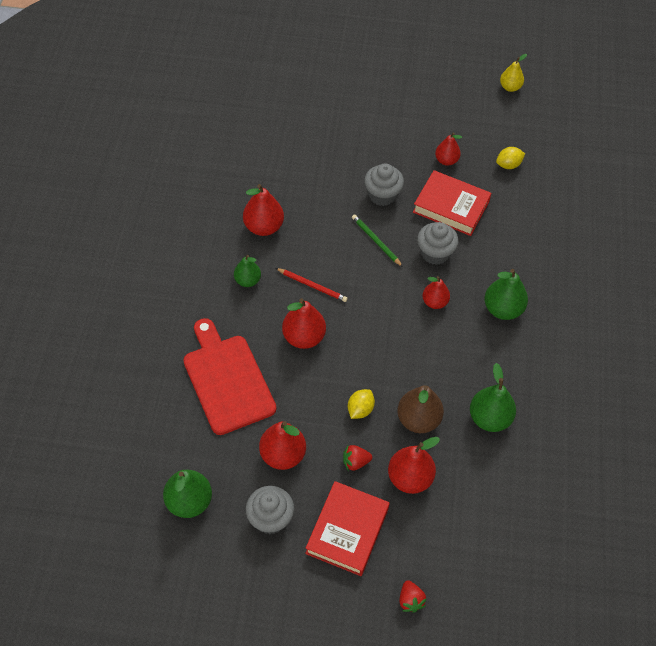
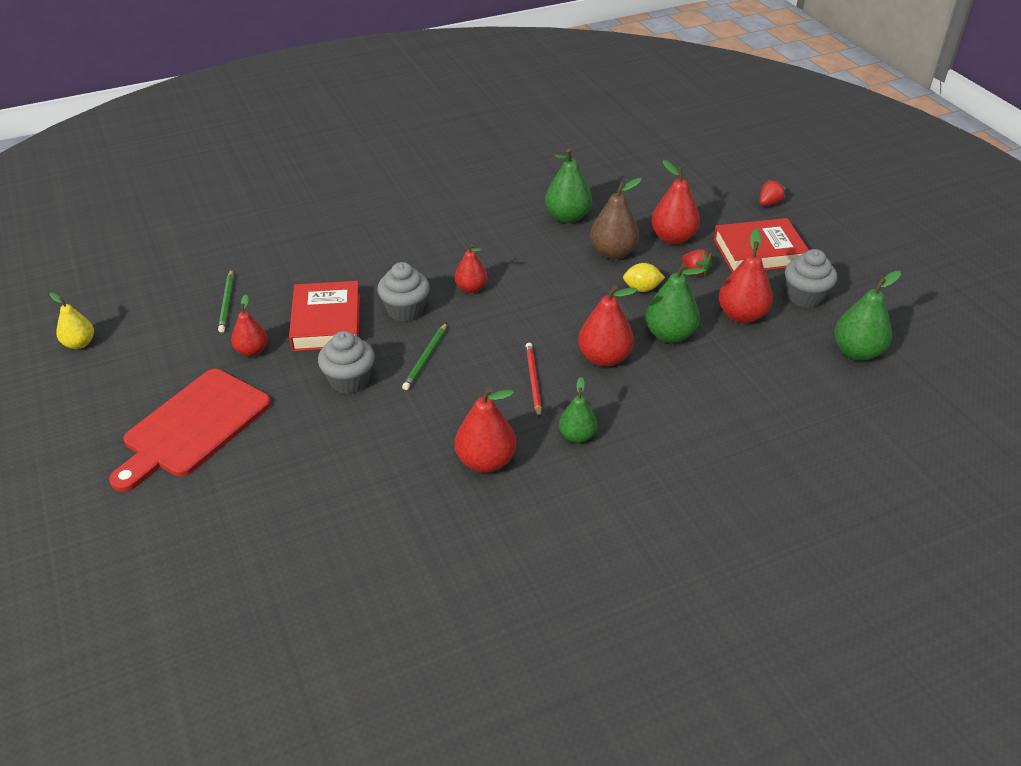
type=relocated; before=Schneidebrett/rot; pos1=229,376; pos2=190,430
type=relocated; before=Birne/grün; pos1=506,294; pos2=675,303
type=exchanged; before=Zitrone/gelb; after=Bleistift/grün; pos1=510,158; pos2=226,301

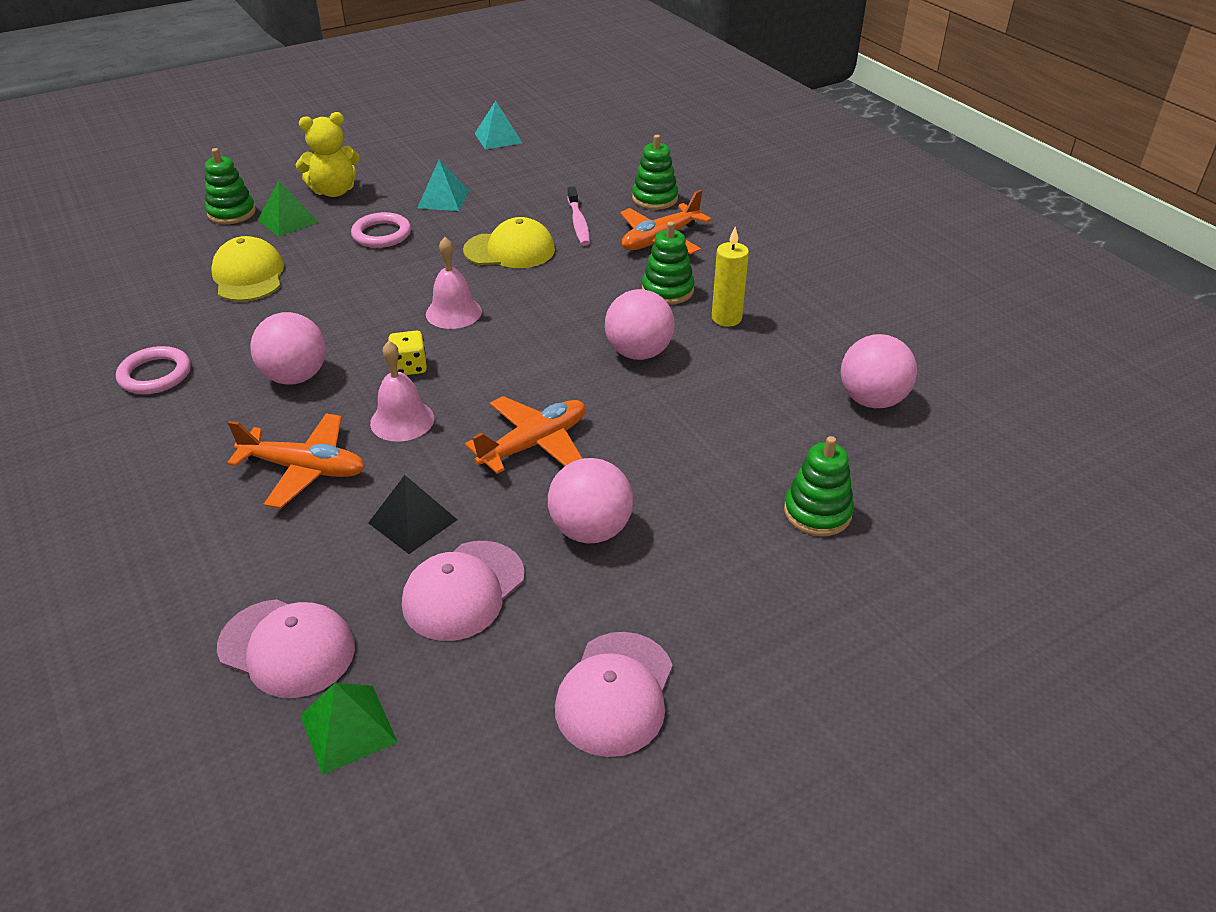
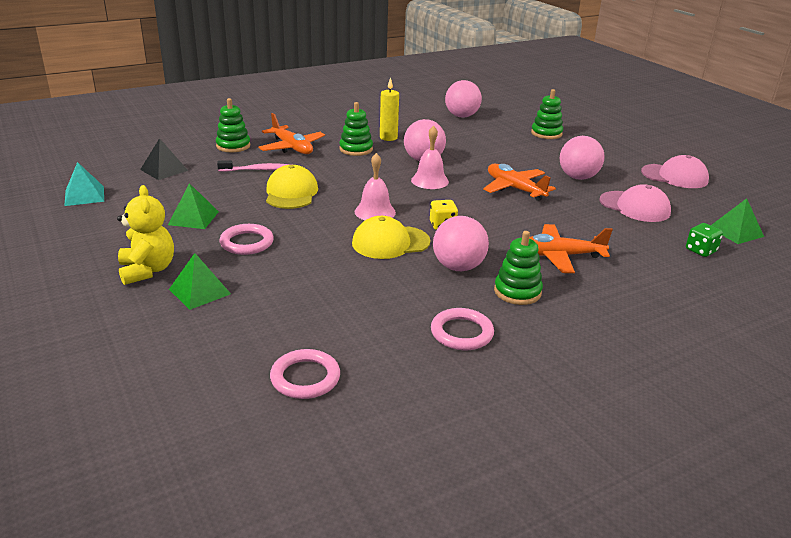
type=appeared; after=Ring/rosa; pos2=305,374
type=relocated; before=Stapelspielzeug/grün; pos1=230,186; pos2=518,268
type=relocated; before=Kappe/gelb; pos1=247,269; pos2=391,237
type=relocated; before=Pyramide/schwarz; pos1=413,514; pos2=164,159
type=relocated; before=Glocke/rosa; pos1=402,391; pos2=430,157
type=exchanged; before=Kappe/rosa; after=Spielwürfel/grün; pos1=286,648; pos2=704,240
type=colour; before=Pyramide/türkis; after=Pyramide/grün; pos1=443,185; pos2=193,206
type=spun; before=Flugzeug/orange; pos1=296,461; pos2=571,248; turn=-105

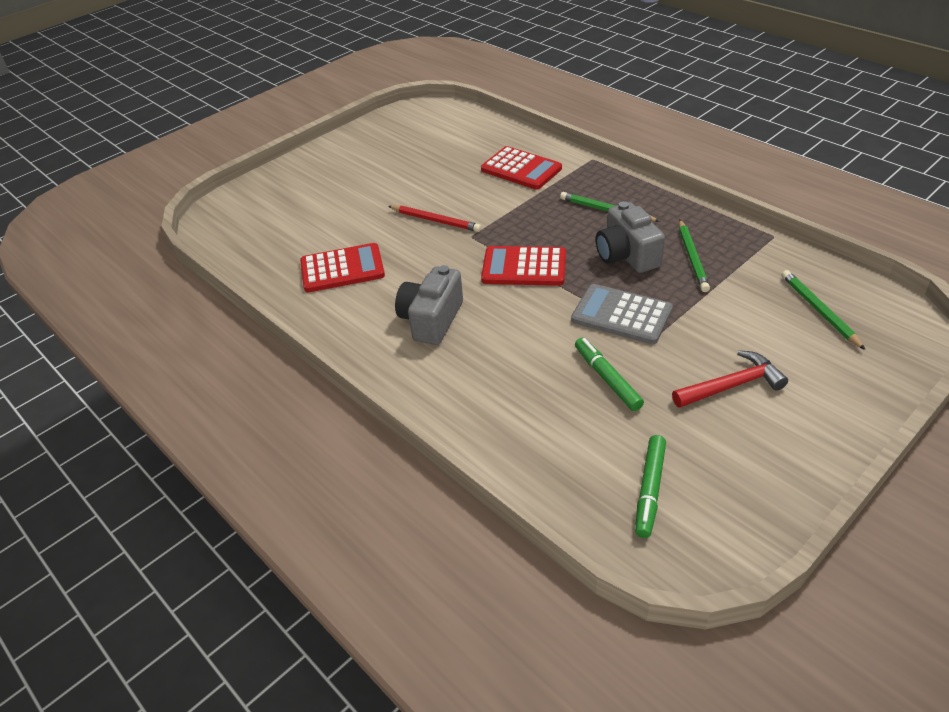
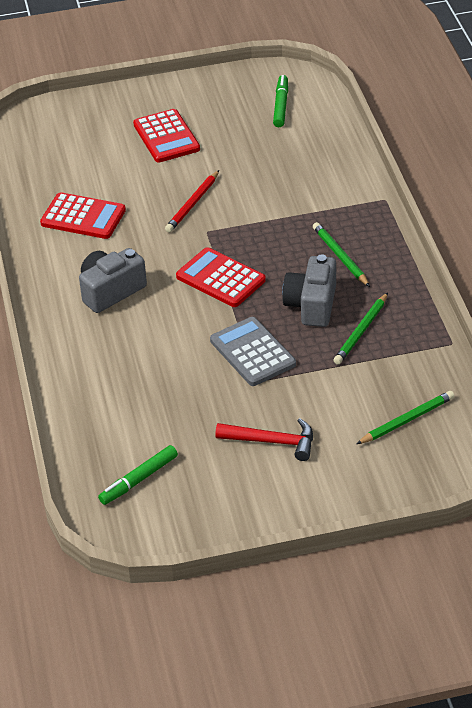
type=relocated; before=Taschenrechner/rot; pos1=521,168; pos2=166,135
type=relocated; before=Filzstift/grün; pos1=609,374; pos2=280,101
type=spun; before=Bleistift/rot; pos1=434,218; pos2=192,201; turn=60
type=spun; before=Bleistift/grün; pos1=824,310; pos2=405,417; turn=45

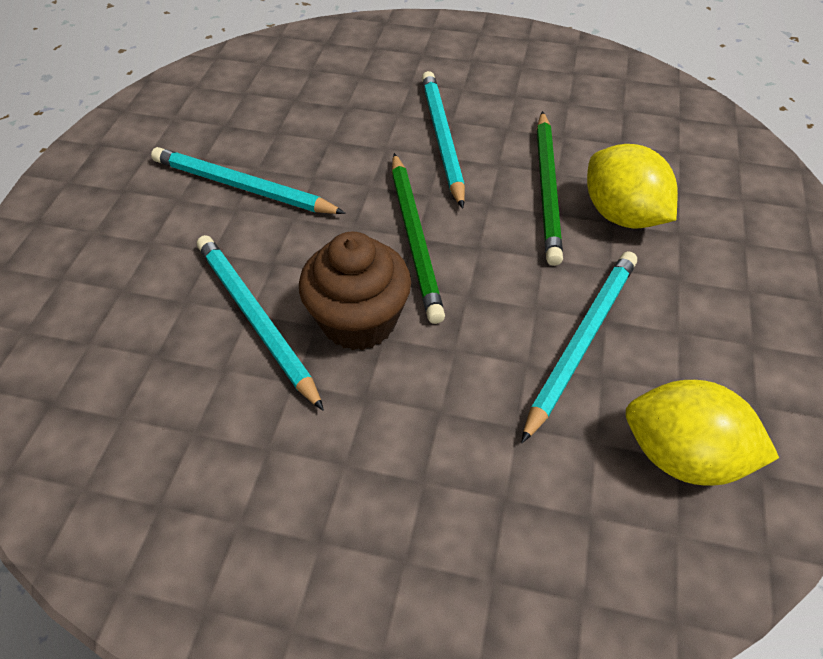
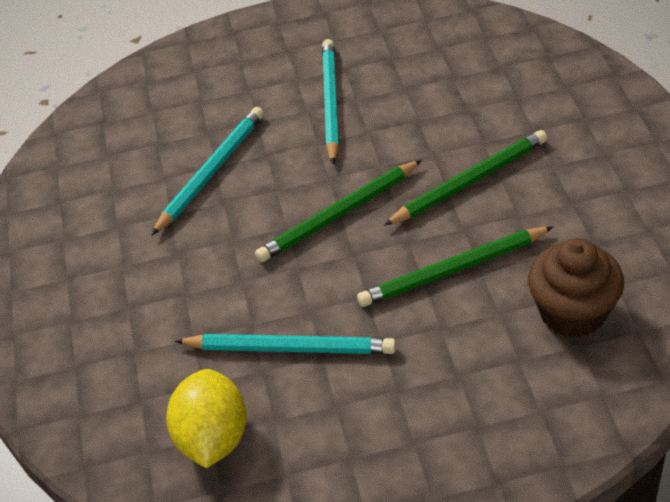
type=missing; before=Zitrone/gelb; pos1=632,186
type=relocated; before=Muffin/braun; pos1=355,291; pos2=576,288
type=colour; before=Bleistift/türkis; after=Bleistift/grün; pos1=443,140; pos2=465,178

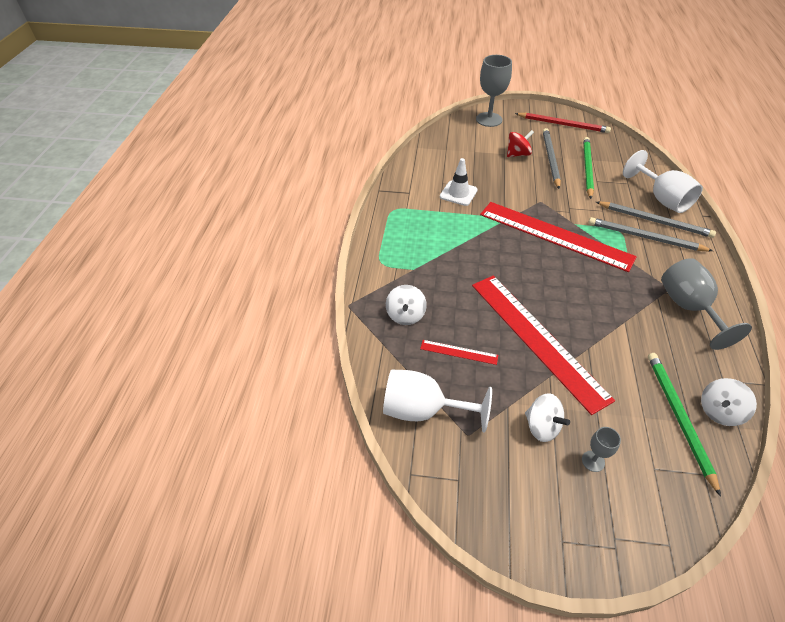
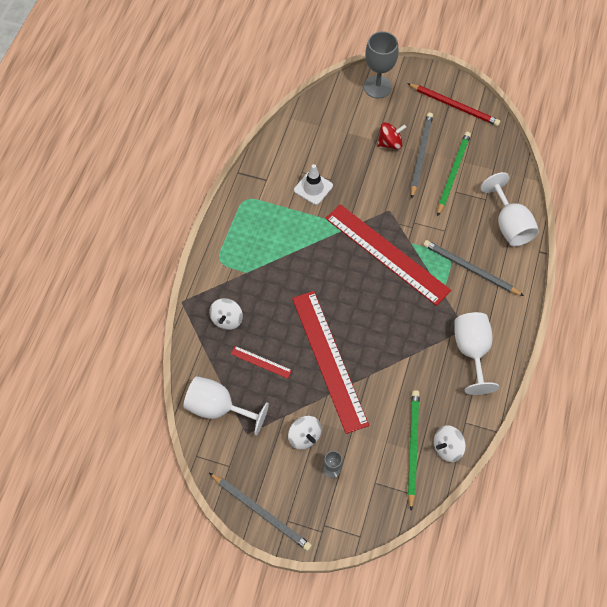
type=relocated; before=Bleistift/grau; pos1=656,220; pos2=260,512
type=colour; before=Kelch/grau; after=Kelch/weiß; pos1=706,304; pos2=476,353

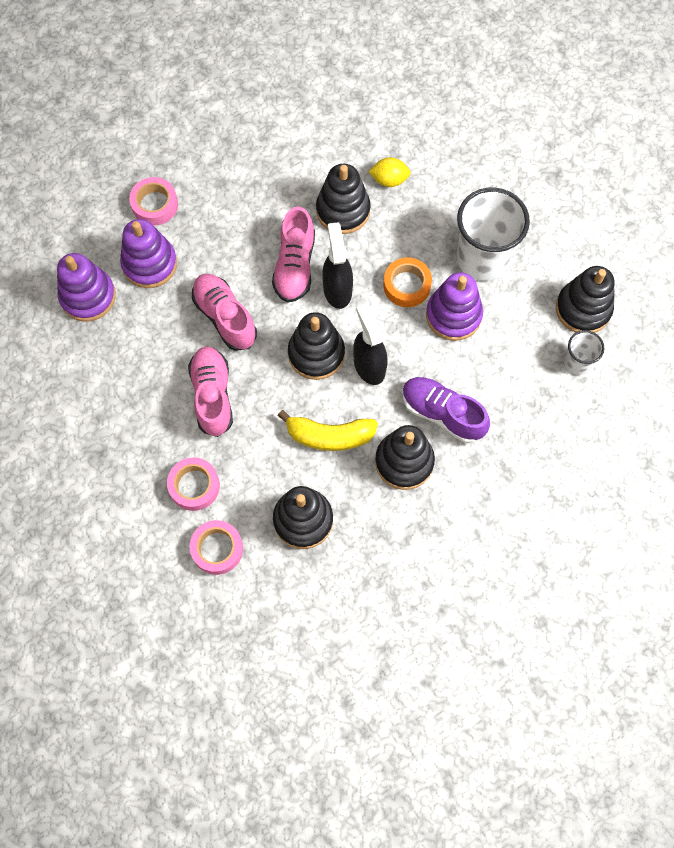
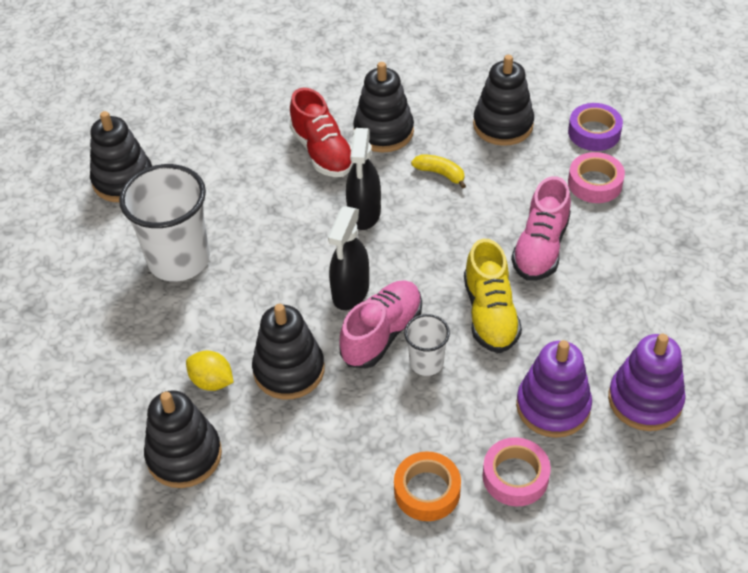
type=missing; before=Stapelspielzeug/lila; pos1=454,306
type=relocated; before=Stapelspielzeug/schwarz; pos1=316,346; pos2=183,439
type=relocated; before=Klebeband/orange; pos1=407,282; pos2=427,486
type=relocated; before=Becher/weiß; pos1=584,352; pos2=427,345
type=colour; before=Klebeband/rosa; after=Klebeband/lila; pos1=216,547; pos2=595,127
type=colour; before=Schuh/rosa; after=Schuh/gelb; pos1=224,312; pos2=493,296
type=colour; before=Schuh/lila; after=Schuh/rot; pos1=446,410; pos2=322,132
type=size; before=Banane/gelb; pos1=328,430; pos2=438,171; scale=0.59

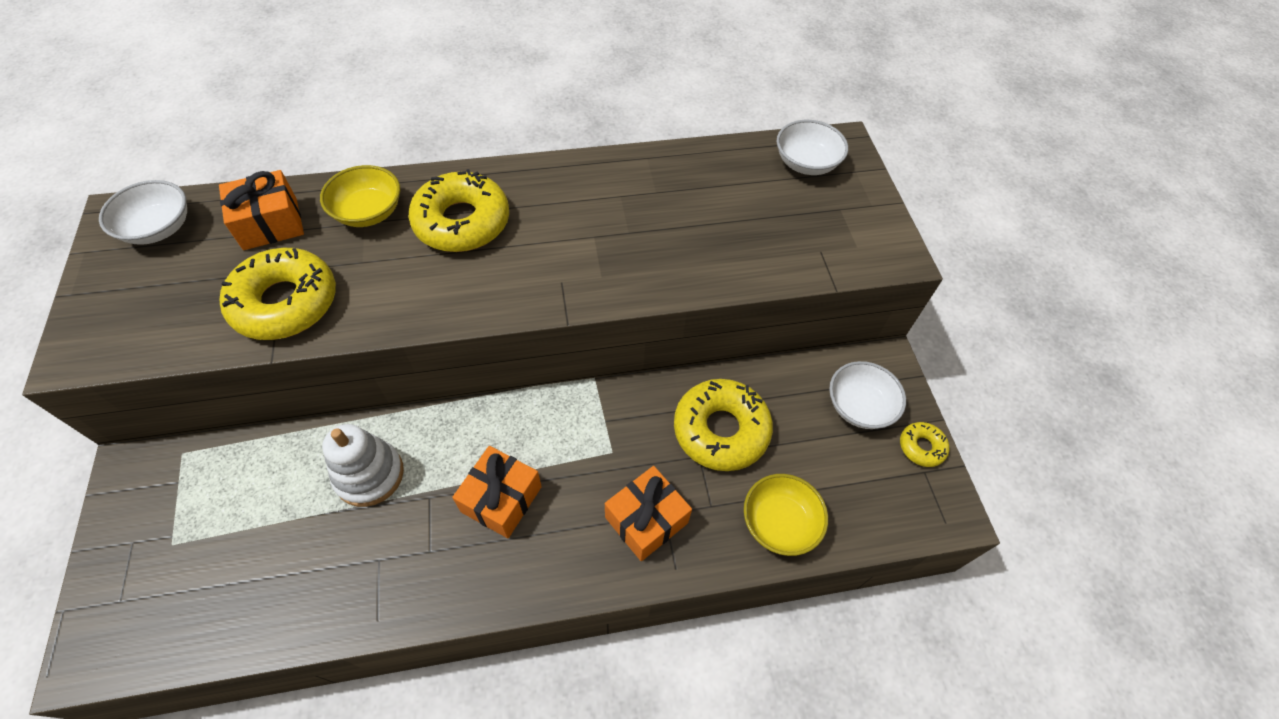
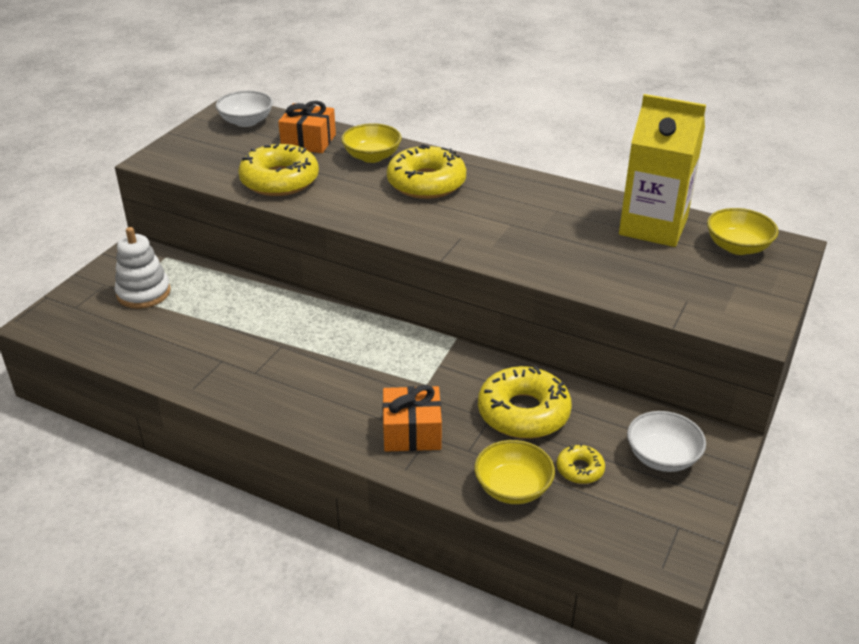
type=missing; before=Geschenk/orange; pos1=497,492
type=appeared; after=Getränkekarton/gelb; pos2=662,170
type=relocated; before=Stapelspielzeug/weiß; pos1=363,465; pos2=143,268
type=relocated; before=Donut/gelb; pos1=924,444; pos2=581,464
type=colour; before=Schüssel/weiß; after=Schüssel/gelb; pos1=812,147; pos2=743,231

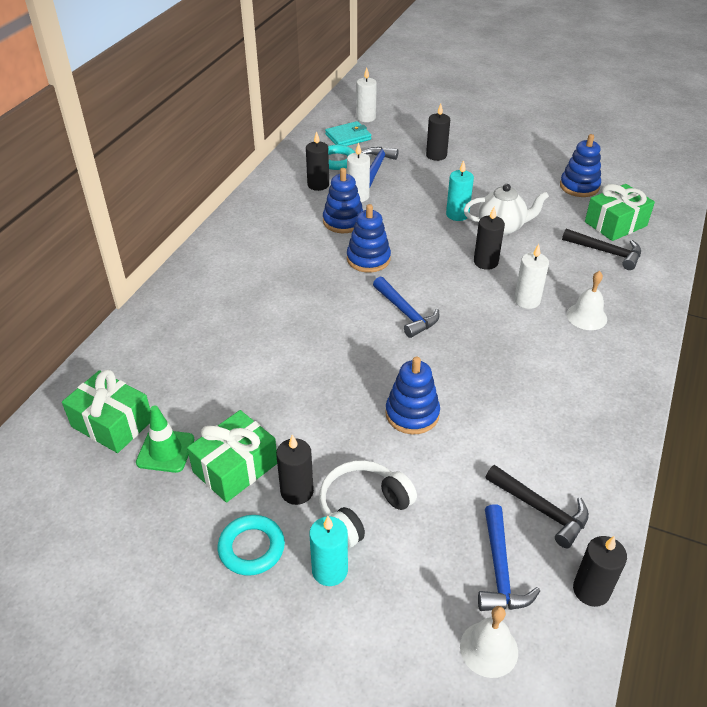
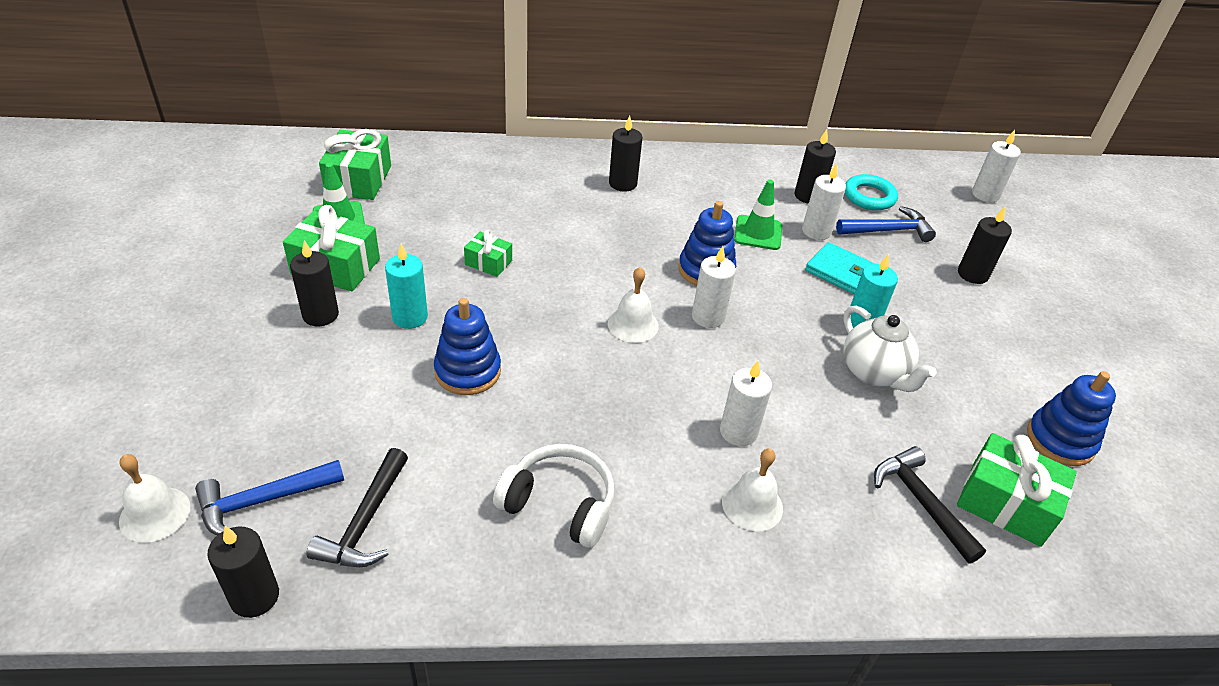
type=missing; before=Ring/türkis; pos1=251,545
type=appeared; after=Geschenk/grün; pos2=488,253
type=appeared; after=Kerze/weiß; pos2=714,287
type=relocated; before=Kerze/türkis; pos1=328,551; pos2=406,286
type=relocated; before=Kopfhörer/weiß; pos1=368,504; pos2=553,496
type=relocated; before=Geldbörse/türkis; pos1=348,133; pos2=840,268
type=relocated; before=Kerze/schwarz; pos1=489,238; pos2=625,153
type=exchanged; before=Stapelspielzeug/blau; after=Leitkegel/grün; pos1=343,200; pos2=758,215
type=exchanged; before=Hammer/blau; after=Glocke/weiß; pos1=406,307; pos2=633,305
type=spun; before=Hammer/schwarz; pos1=601,249; pos2=930,505; turn=150

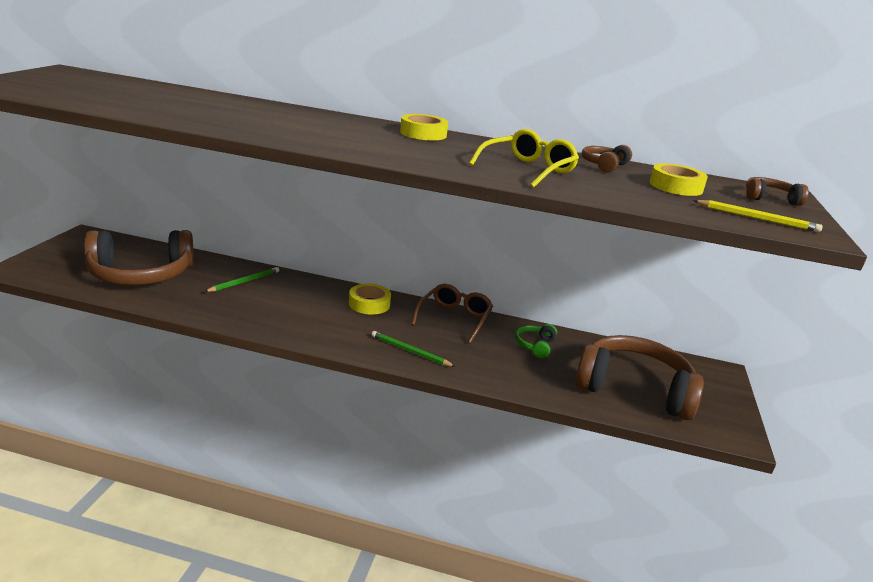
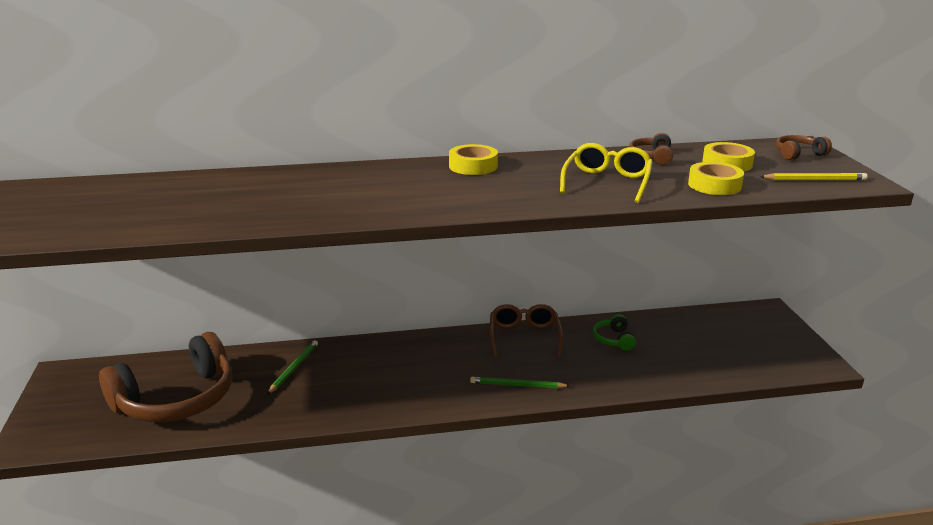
type=missing; before=Kopfhörer/braun; pos1=639,377
type=relocated; before=Klebeband/gelb; pos1=370,299; pos2=716,178

